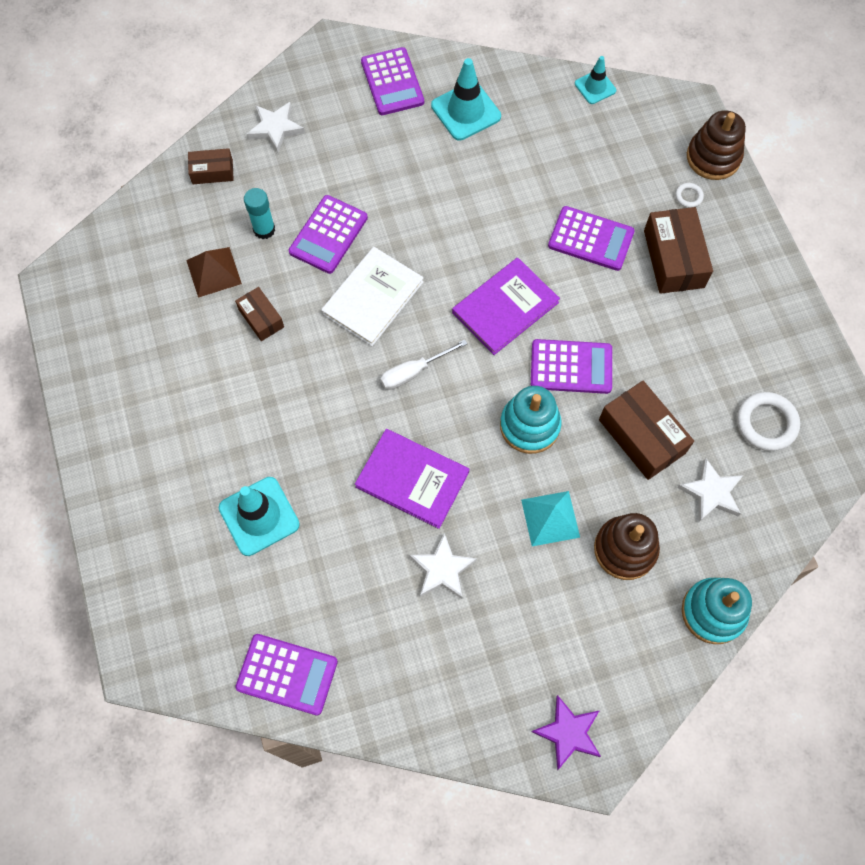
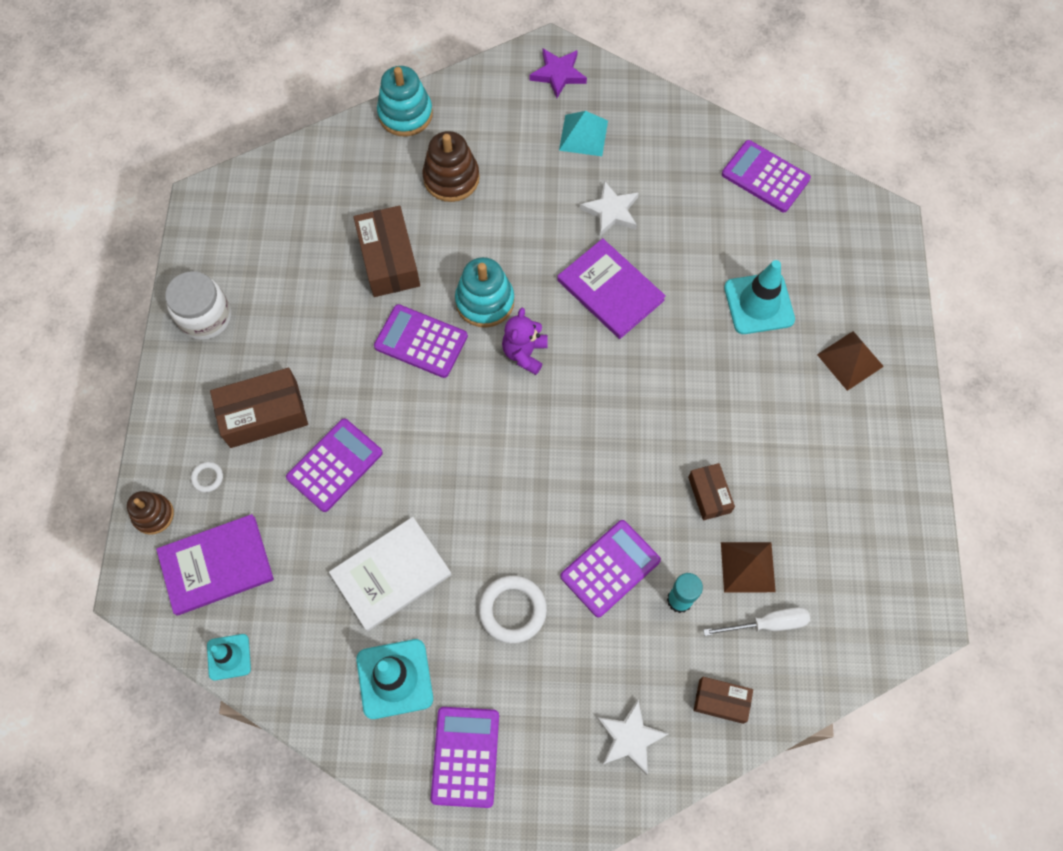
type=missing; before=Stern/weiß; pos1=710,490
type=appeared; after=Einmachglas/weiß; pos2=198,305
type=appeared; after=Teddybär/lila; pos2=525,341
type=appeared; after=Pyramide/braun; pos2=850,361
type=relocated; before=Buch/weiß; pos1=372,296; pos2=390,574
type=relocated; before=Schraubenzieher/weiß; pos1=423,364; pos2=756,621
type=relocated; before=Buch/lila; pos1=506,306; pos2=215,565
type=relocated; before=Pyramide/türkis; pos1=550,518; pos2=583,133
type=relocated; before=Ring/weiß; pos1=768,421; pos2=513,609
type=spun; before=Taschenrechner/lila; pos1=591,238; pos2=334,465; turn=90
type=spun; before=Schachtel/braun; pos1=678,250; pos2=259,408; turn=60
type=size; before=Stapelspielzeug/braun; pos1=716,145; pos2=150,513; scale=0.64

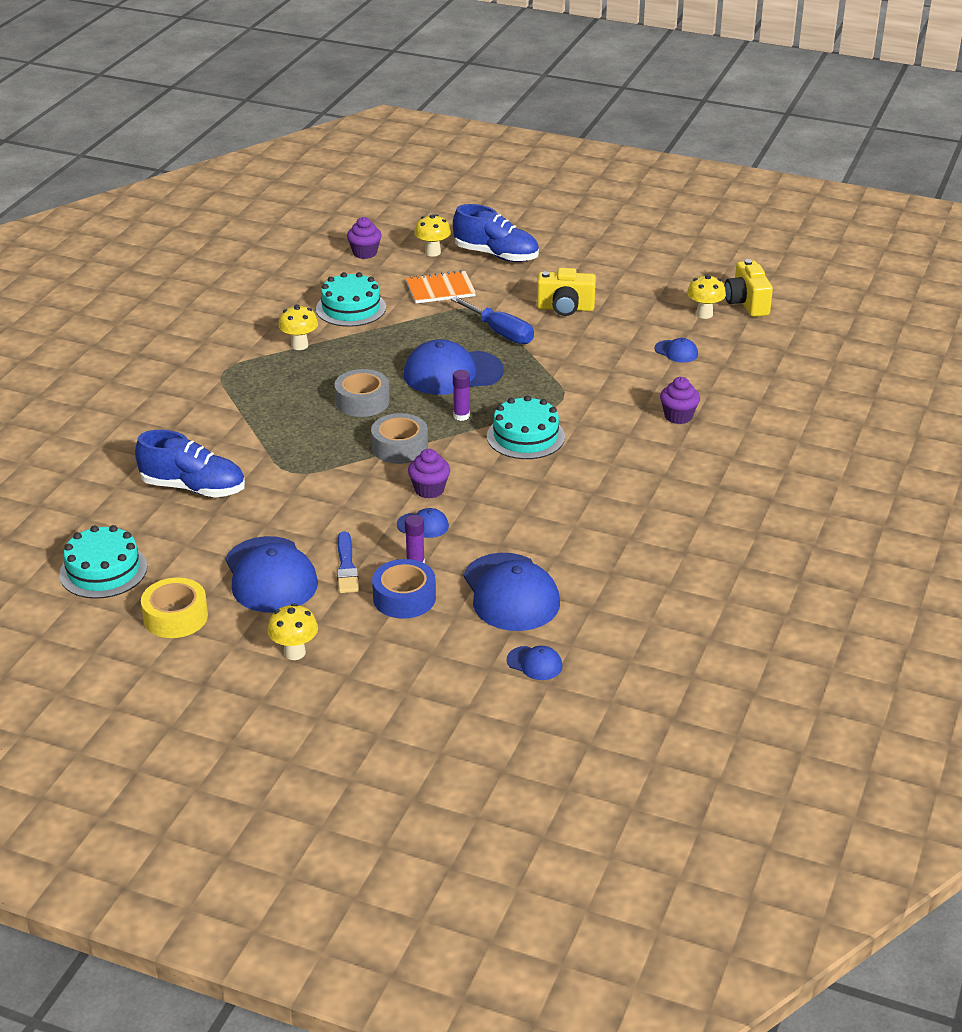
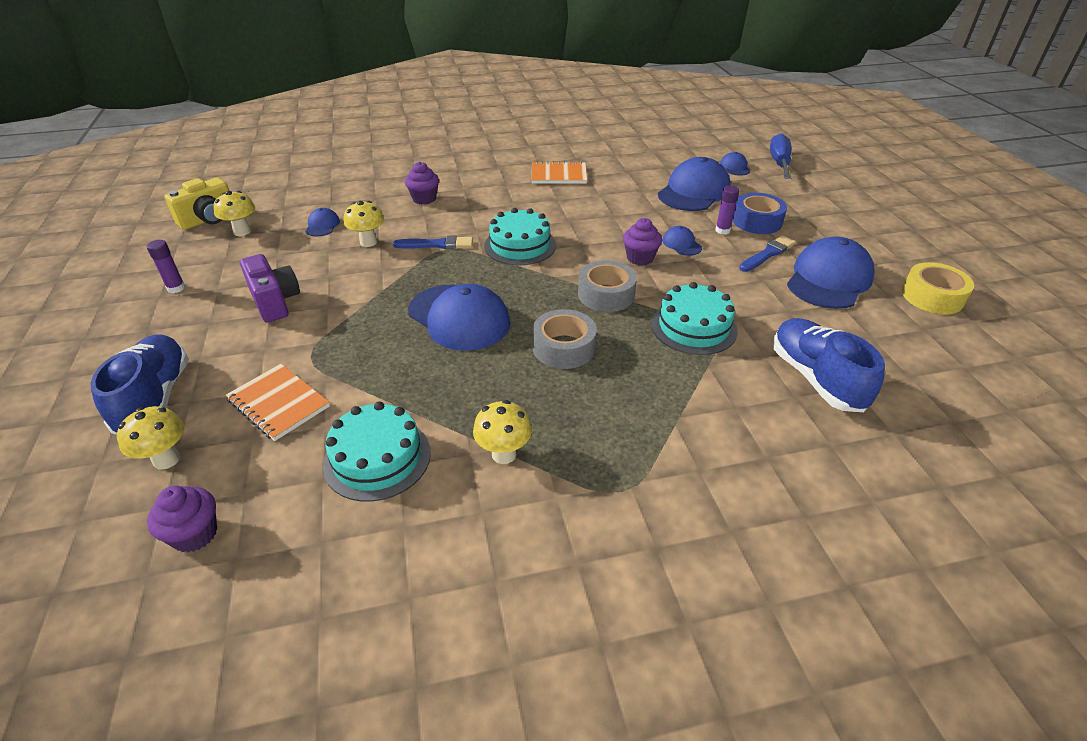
type=appeared; after=Pinsel/blau; pos2=433,242
type=appeared; after=Notizbuch/orange; pos2=559,172
type=relocated; before=Kuchen/türkis; pos1=103,562; pos2=694,318
type=relocated; before=Pilz/gelb; pos1=293,631; pos2=364,224
type=relocated; before=Schraubenzieher/blau; pos1=492,320; pos2=781,156
type=relocated; before=Klebestift/lila; pos1=461,395; pos2=166,266
type=colour; before=Kamera/gelb; after=Kamera/lila; pos1=566,292; pos2=270,288

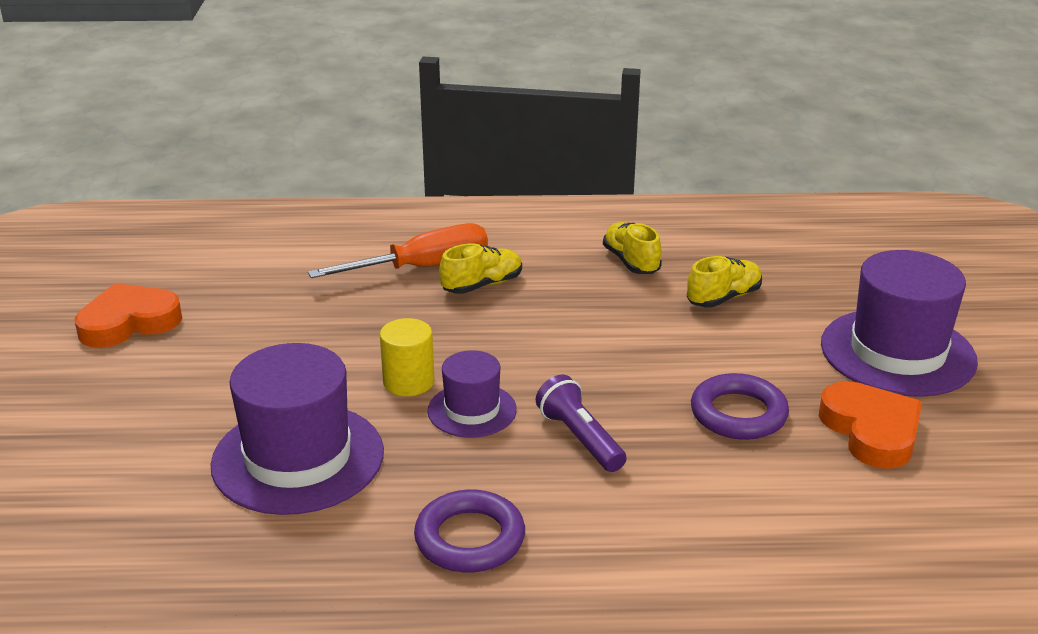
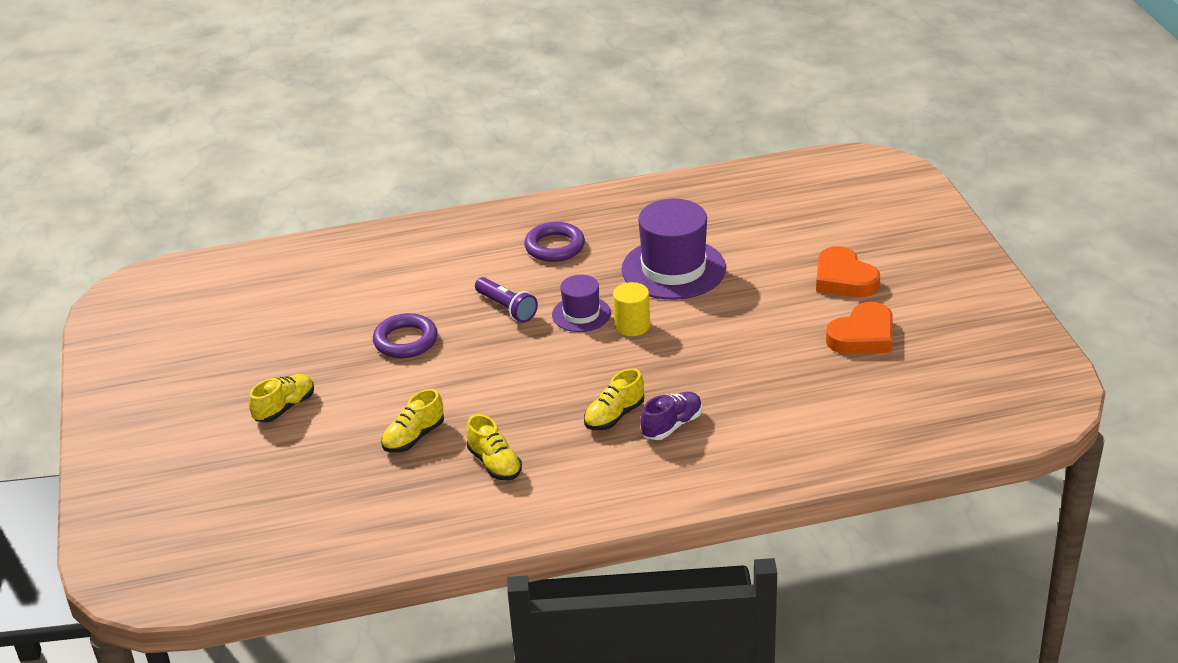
type=relocated; before=Herz/orange; pos1=870,425; pos2=848,271
type=exchanged; before=Schraubenzieher/orange; after=Schuh/lila; pos1=398,250; pos2=671,416
type=exchanged; before=Hut/lila; after=Schuh/gelb; pos1=899,323; pos2=281,398

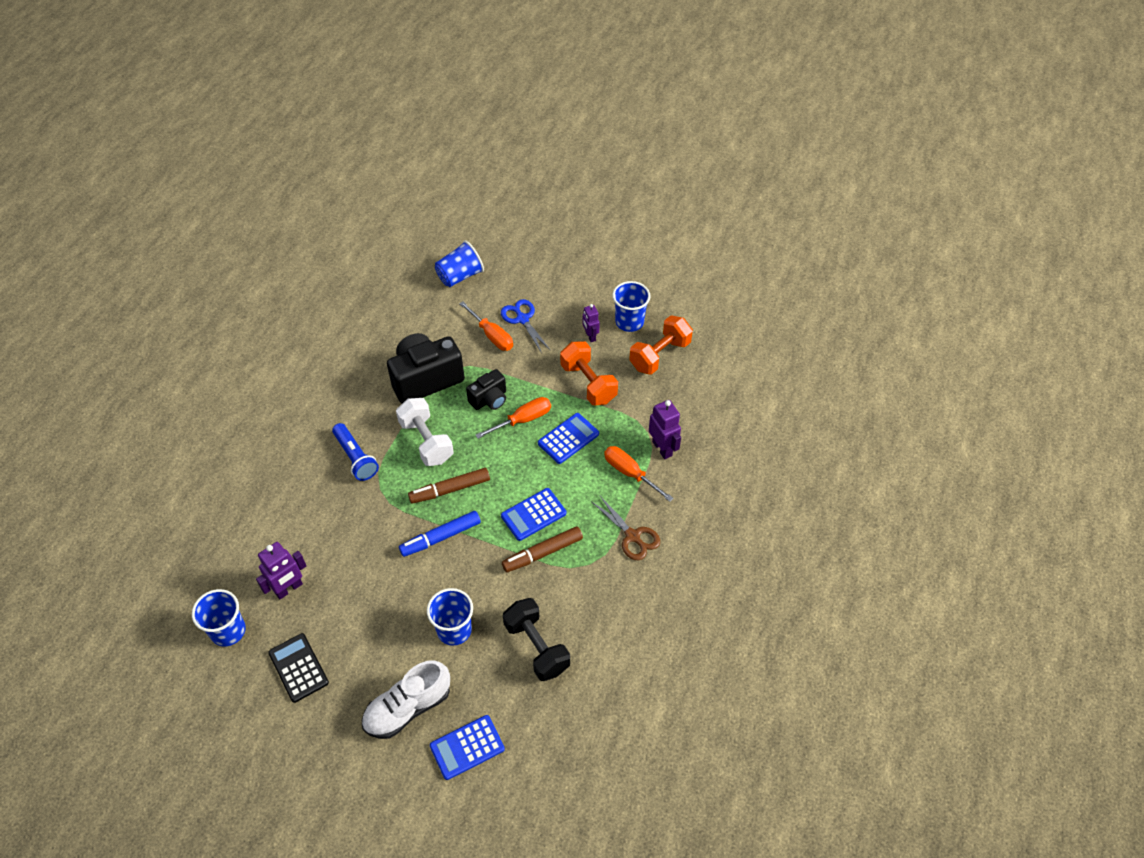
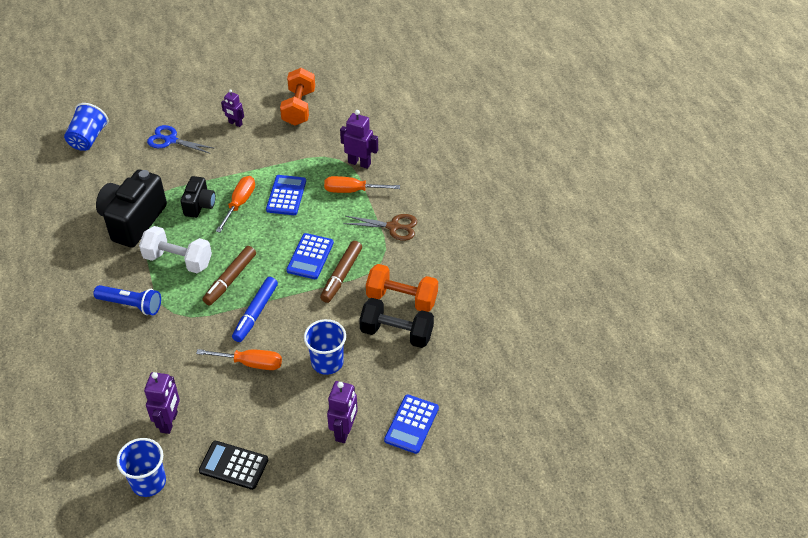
type=missing; before=Becher/blau; pos1=631,306
type=relocated; before=Schraubenzieher/orange; pos1=486,326; pos2=239,359
type=relocated; before=Hantel/orange; pos1=589,373; pos2=402,288
type=exchanged; before=Schuh/weiß; after=Roboter/lila; pos1=406,699; pos2=342,412

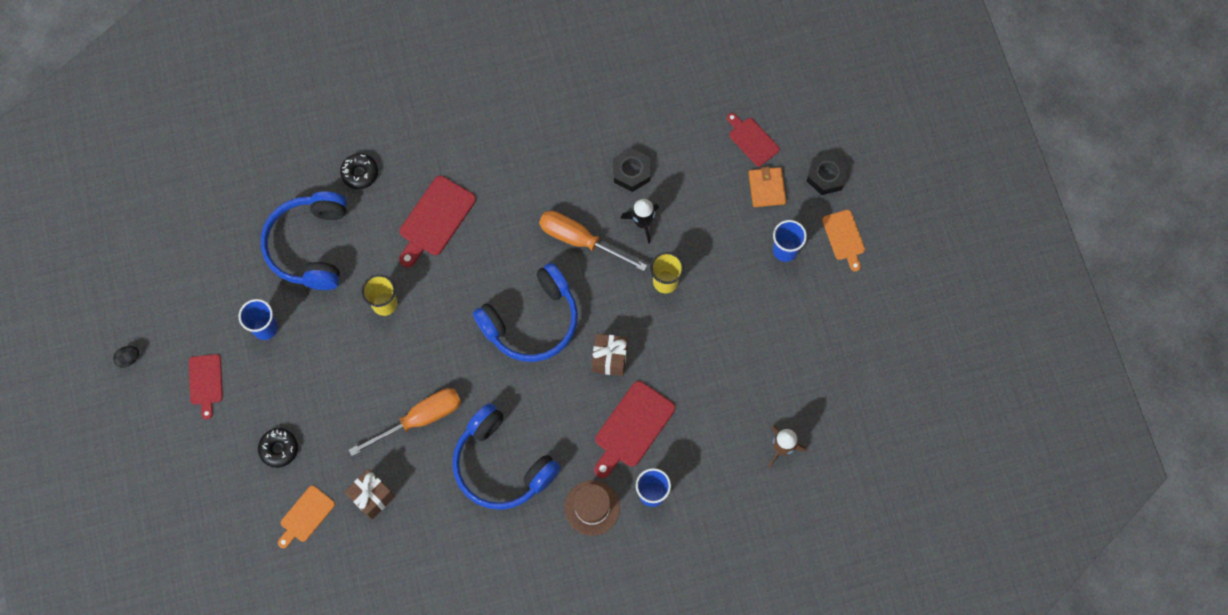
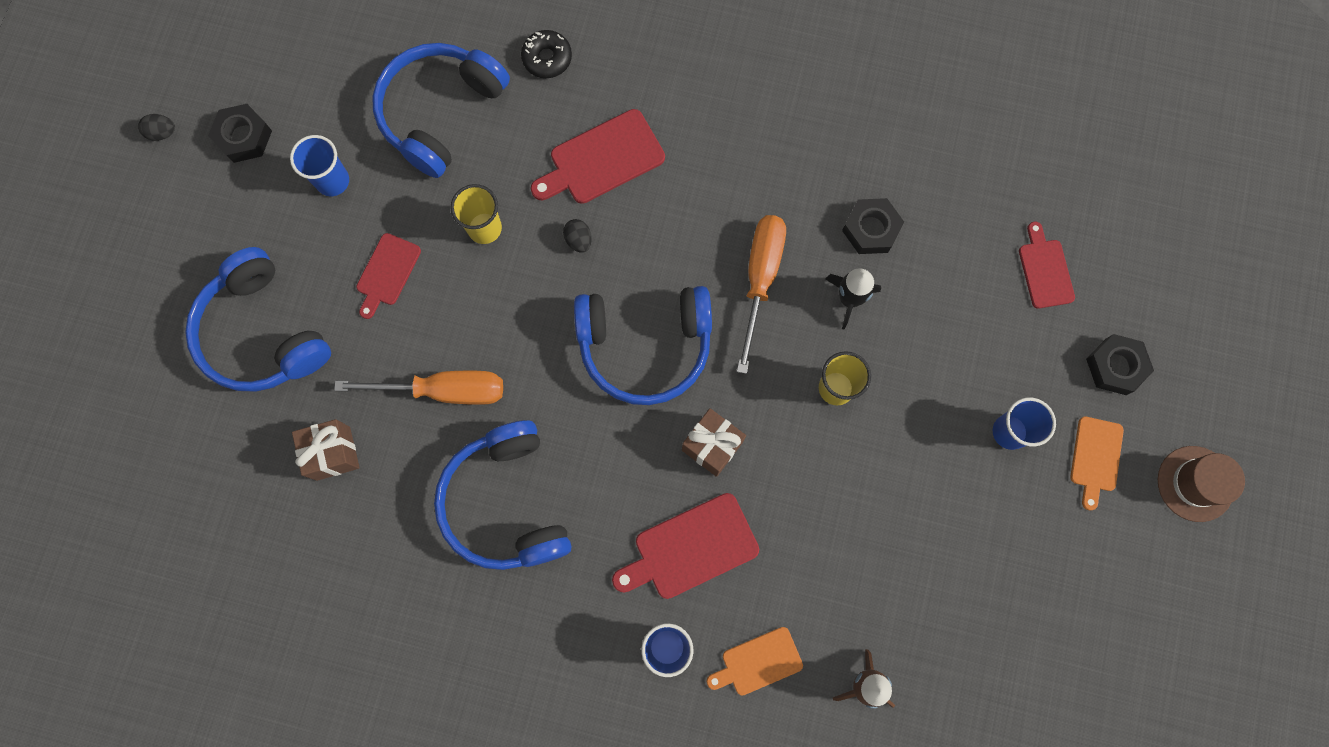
type=missing; before=Geldbörse/orange; pos1=767,187
type=appeared; after=Sechskantmutter/schwarz; pos2=240,133
type=appeared; after=Ei/schwarz; pos2=577,236
type=relocated; before=Schneidebrett/rot; pos1=206,387; pos2=388,276
type=relocated; before=Schneidebrett/orange; pos1=306,517; pos2=755,661
type=relocated; before=Hut/braun; pos1=592,508; pos2=1201,484
type=exchanged; before=Donut/schwarz; after=Kopfhörer/blau; pos1=278,448; pos2=258,319
type=spun; before=Schraubenzieher/orange; pos1=593,241; pos2=761,294; turn=45

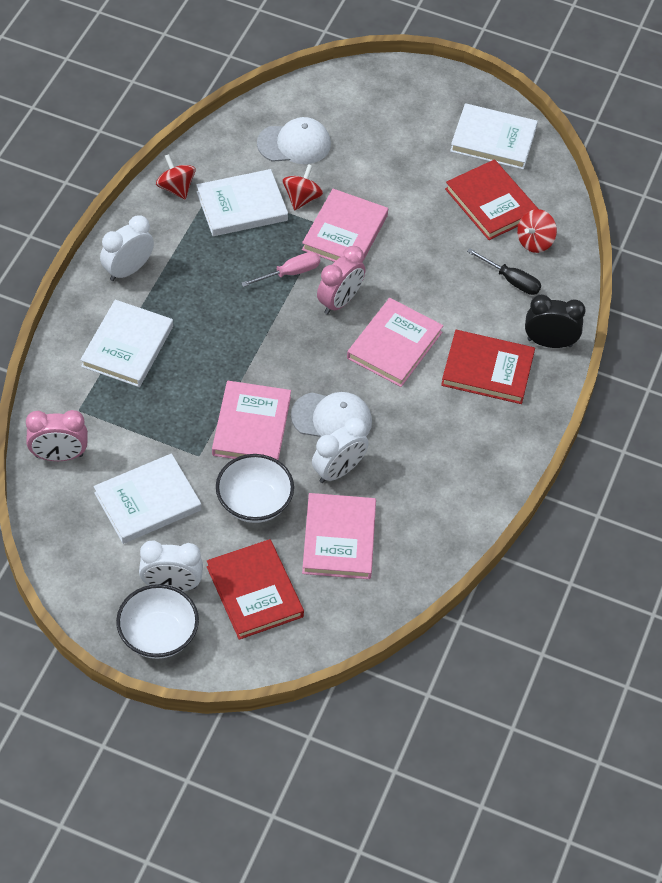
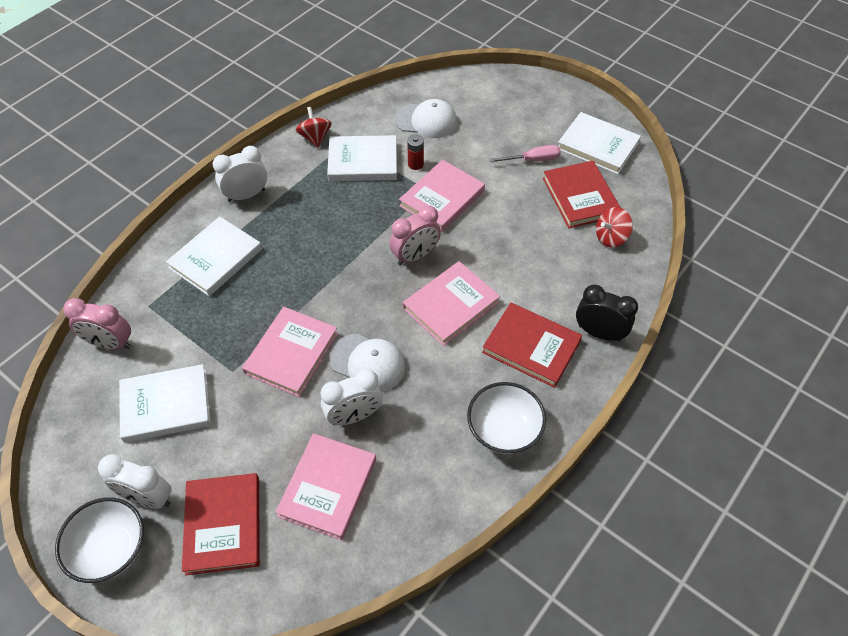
type=missing; before=Schraubenzieher/schwarz; pos1=504,271
type=relocated; before=Schüssel/weiß; pos1=255,488; pos2=506,418
type=relocated; before=Schraubenzieher/rosa; pos1=280,269; pos2=525,153
type=exchanged; before=Kreisel/rot; after=Batterie/rot; pos1=303,187; pos2=415,152

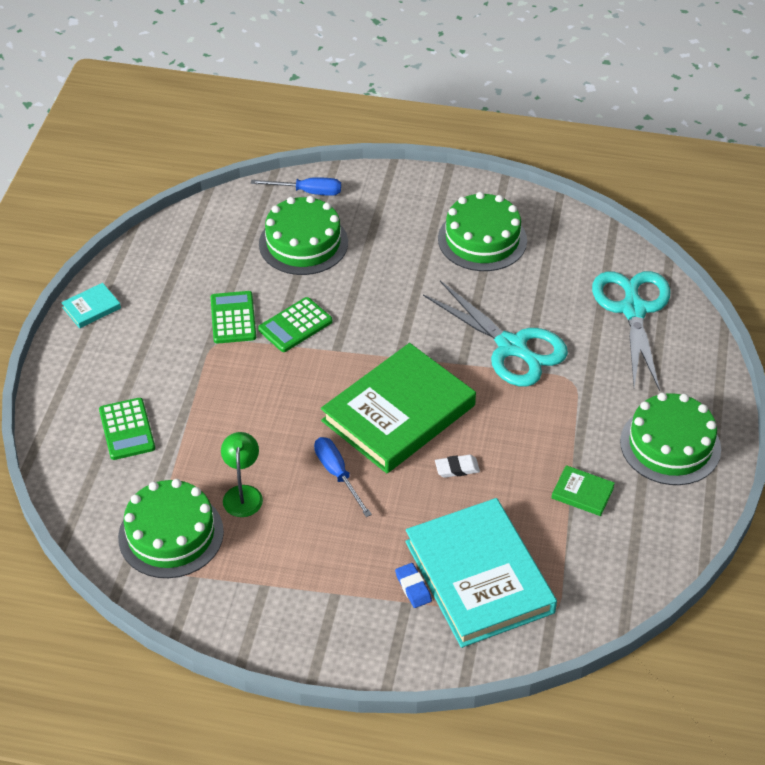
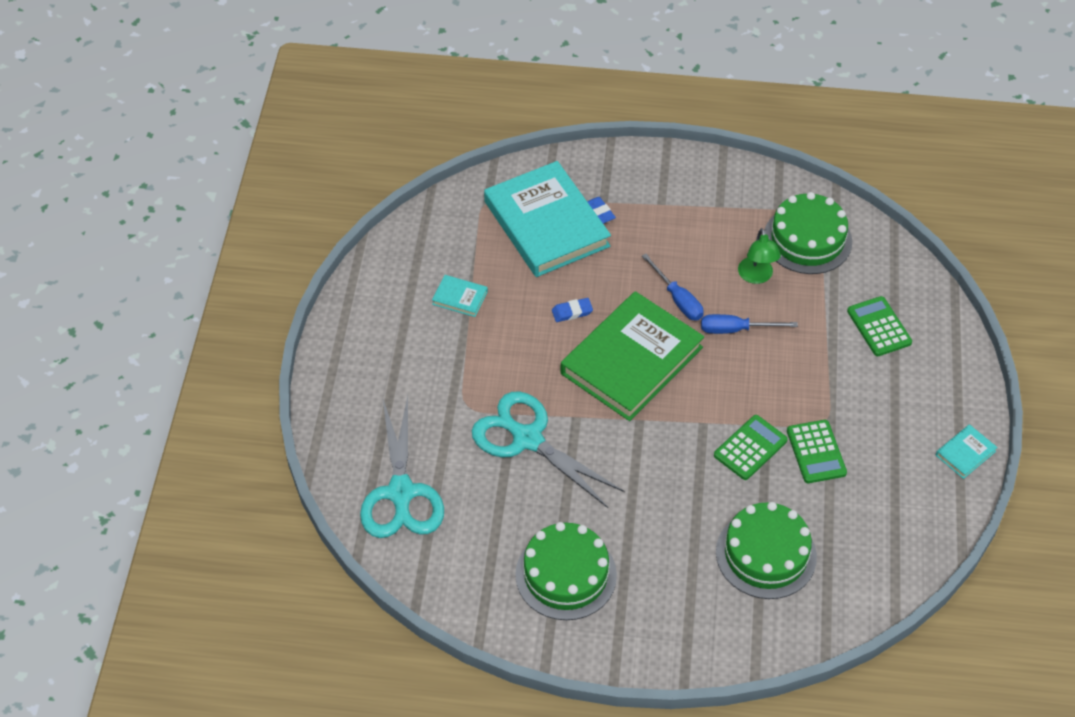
type=missing; before=Kuchen/grün; pos1=670,439
type=relocated; before=Schraubenzieher/blau; pos1=296,186; pos2=749,324
type=colour; before=Radiergummi/weiß; after=Radiergummi/blau; pos1=457,466; pos2=572,310
type=colour; before=Buch/grün; after=Buch/türkis; pos1=583,490; pos2=460,296

